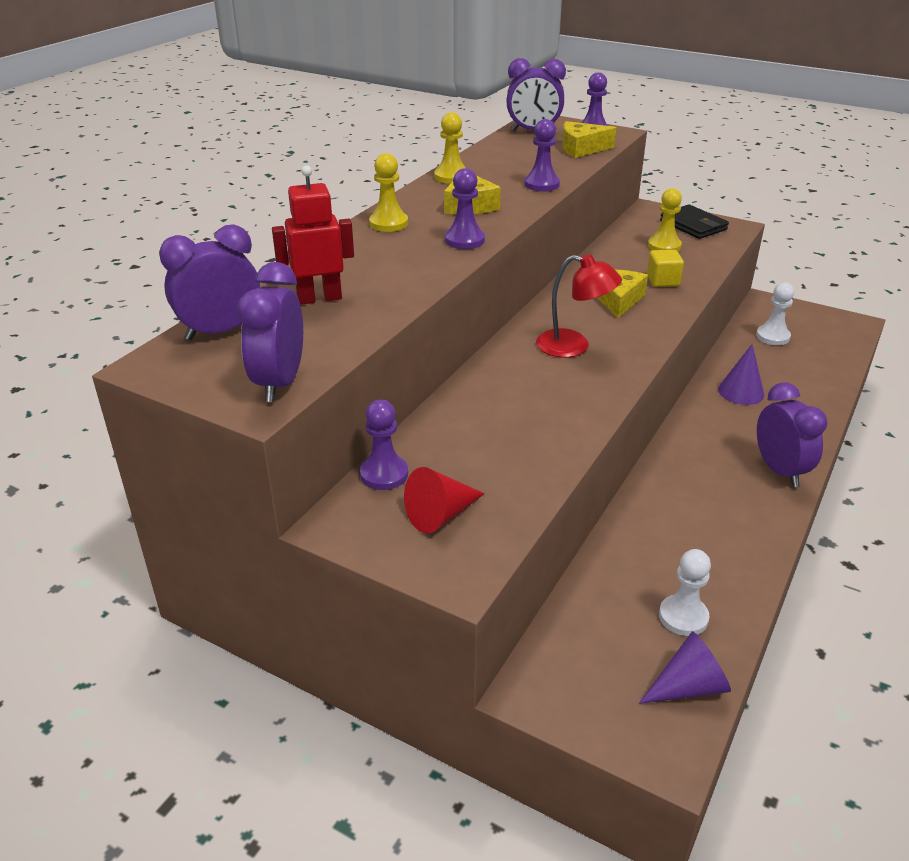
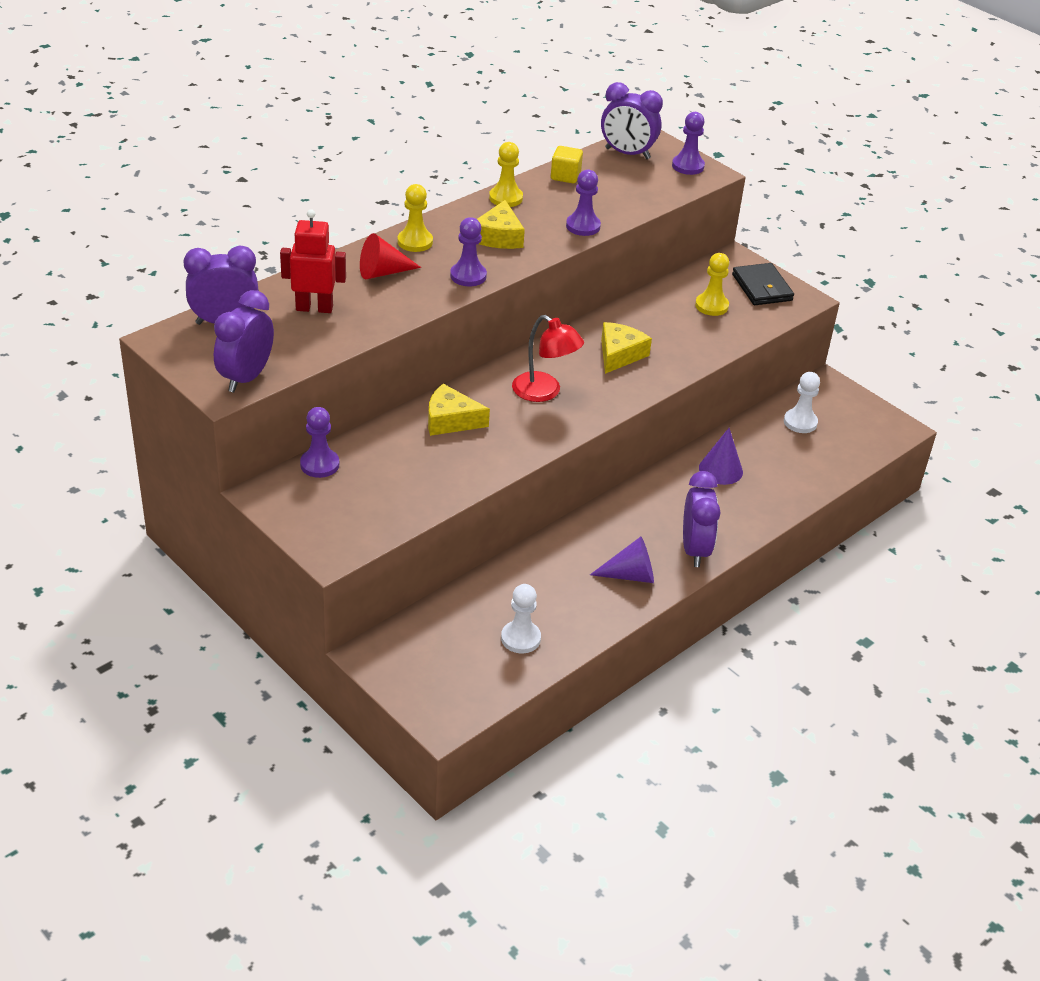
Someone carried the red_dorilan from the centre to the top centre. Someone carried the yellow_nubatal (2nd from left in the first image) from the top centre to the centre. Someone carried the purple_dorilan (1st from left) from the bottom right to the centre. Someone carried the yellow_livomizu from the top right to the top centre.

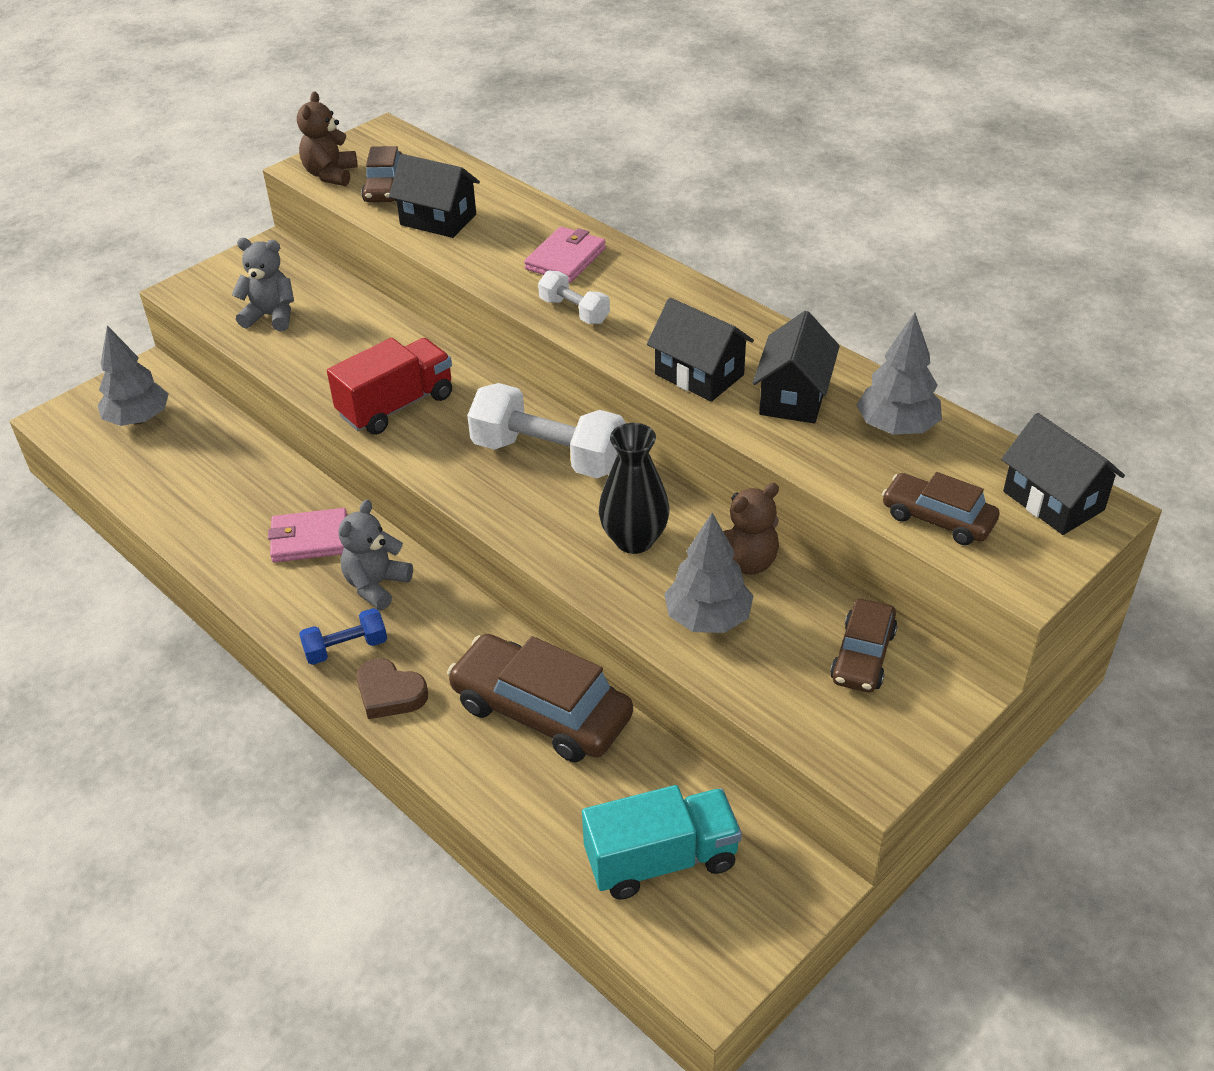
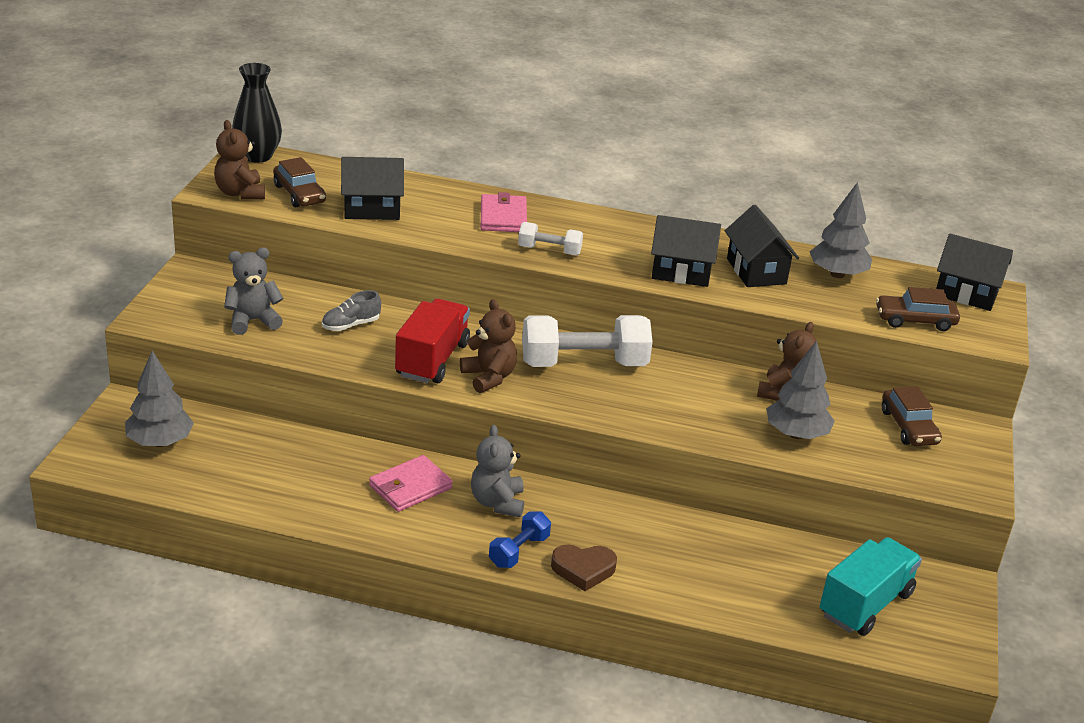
Someone took away the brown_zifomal (2nd from left) at the centre. Someone carried the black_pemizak from the centre to the top left. Someone put down the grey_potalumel at the middle left. Someone put down the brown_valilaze (2nd from left) at the centre.

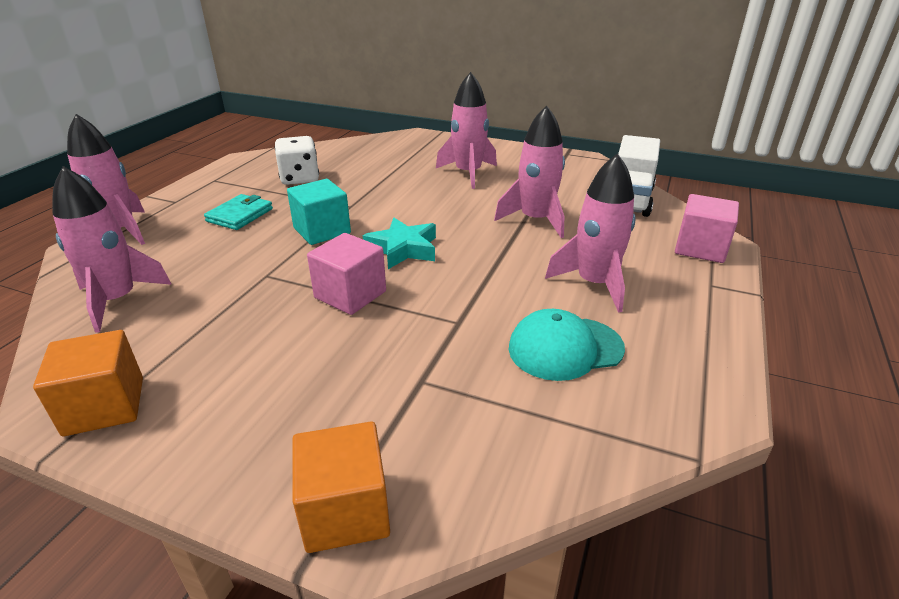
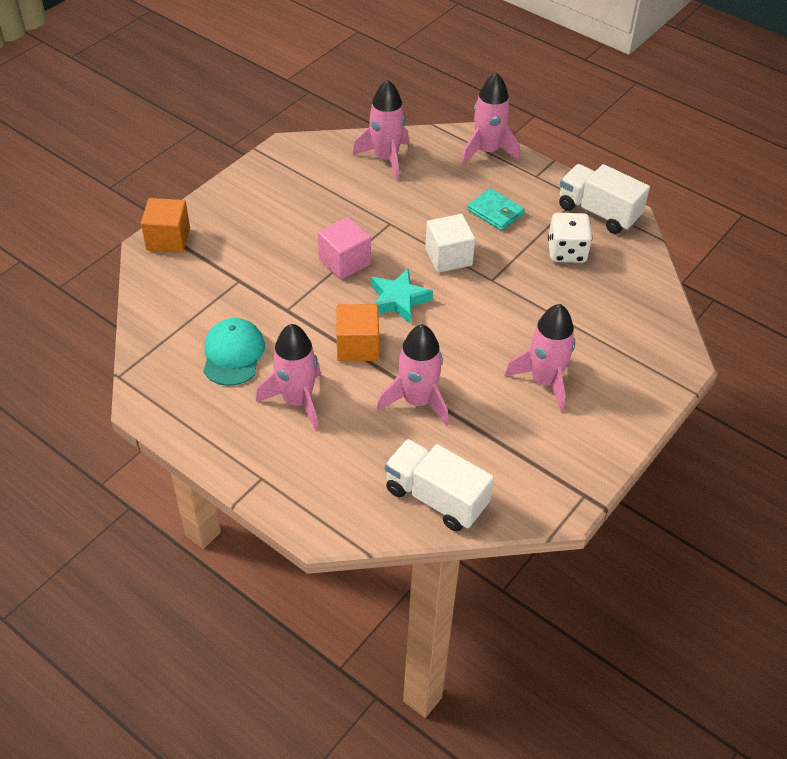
Someone carried the orange_livomizu (1st from left in the first image) from the middle left to the centre. Someone repainted the turquoise_livomizu at the centre, which became the white_livomizu at the top centre. Someone took away the pink_livomizu (2nd from left) at the middle right. Someone put down the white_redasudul (2nd from left) at the top right.

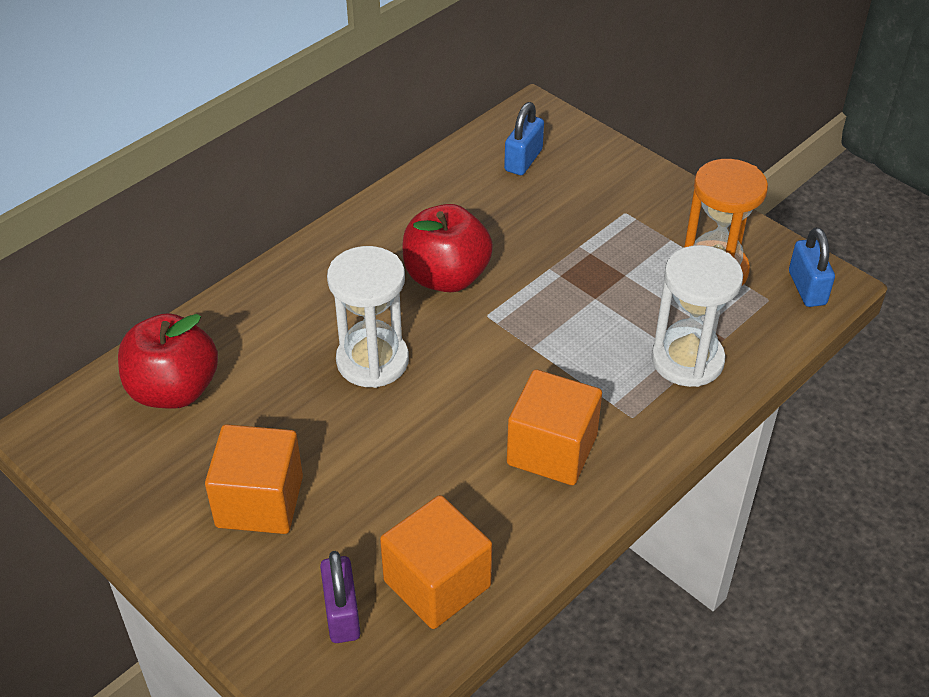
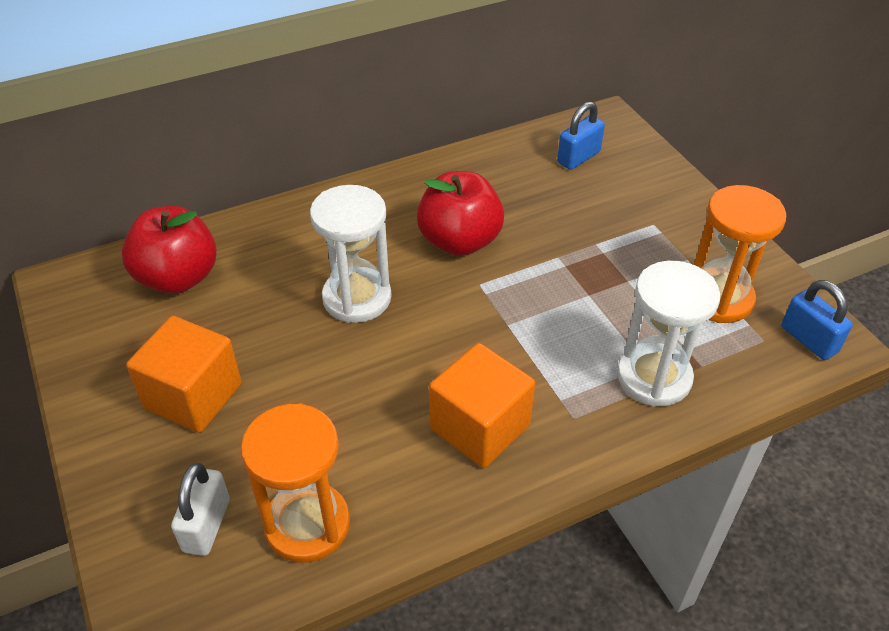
Someone repainted the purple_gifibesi at the bottom centre, which became the white_gifibesi at the bottom left. Someone swapped the orange_livomizu (2nd from left) at the bottom centre for the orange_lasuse (1st from left) at the bottom left. Someone rotated the blue_gifibesi (2nd from left) at the middle right by 45 degrees counterclockwise.

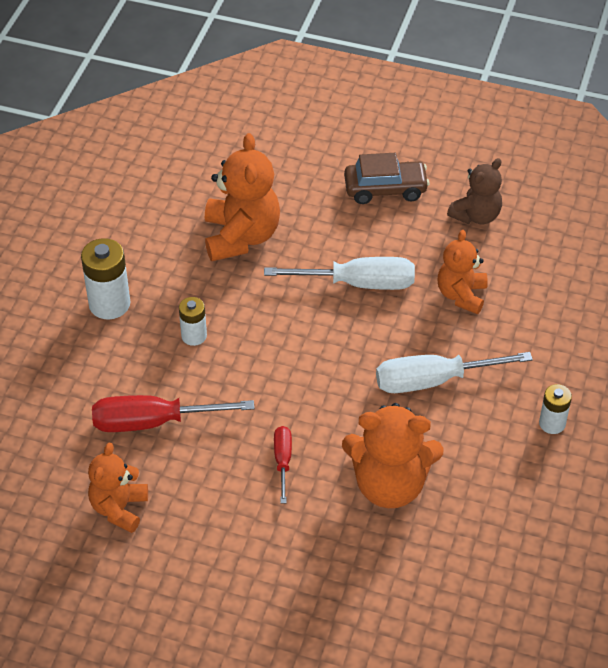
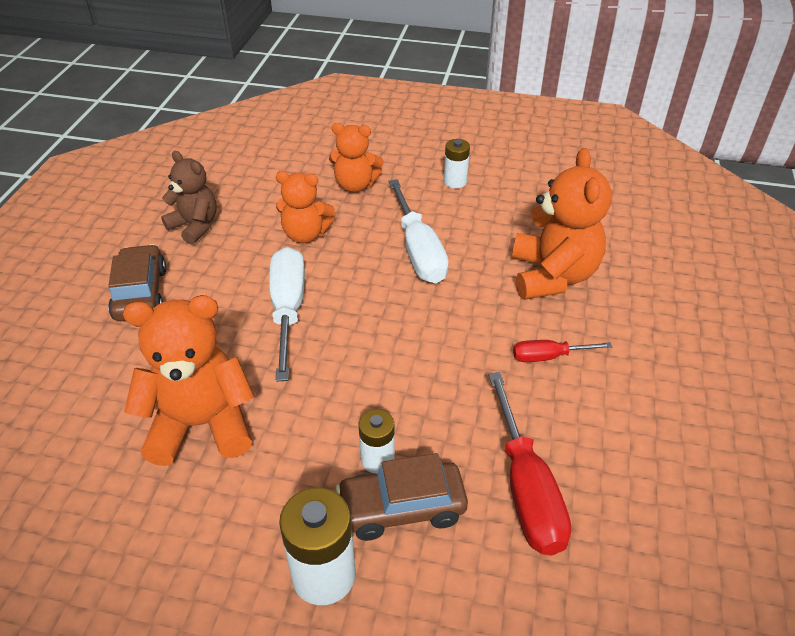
Someone carried the orange_valilaze (1st from left in the first image) from the bottom left to the top centre. Someone put down the brown_zifomal (2nd from left) at the bottom centre.

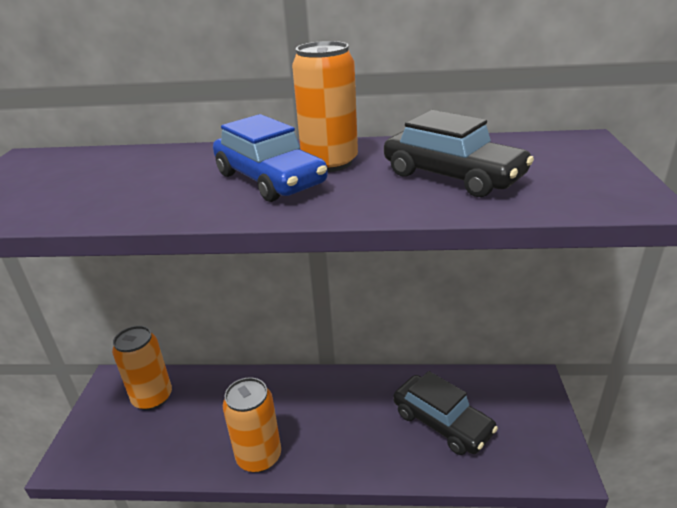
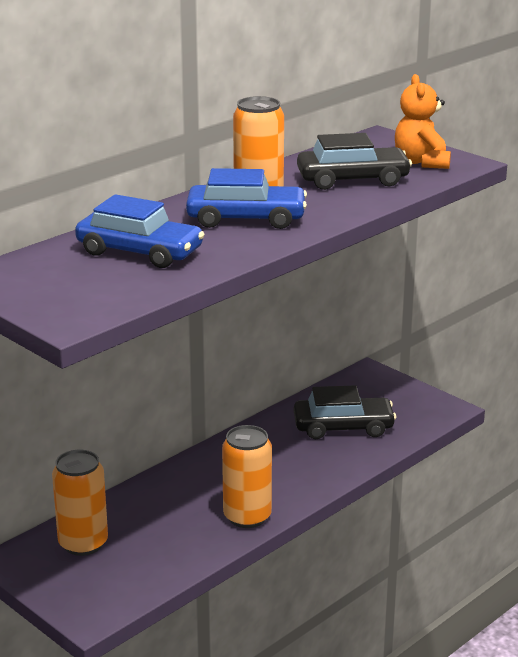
Someone put down the blue_zifomal (1st from left) at the middle left. Someone put down the orange_valilaze at the top right.

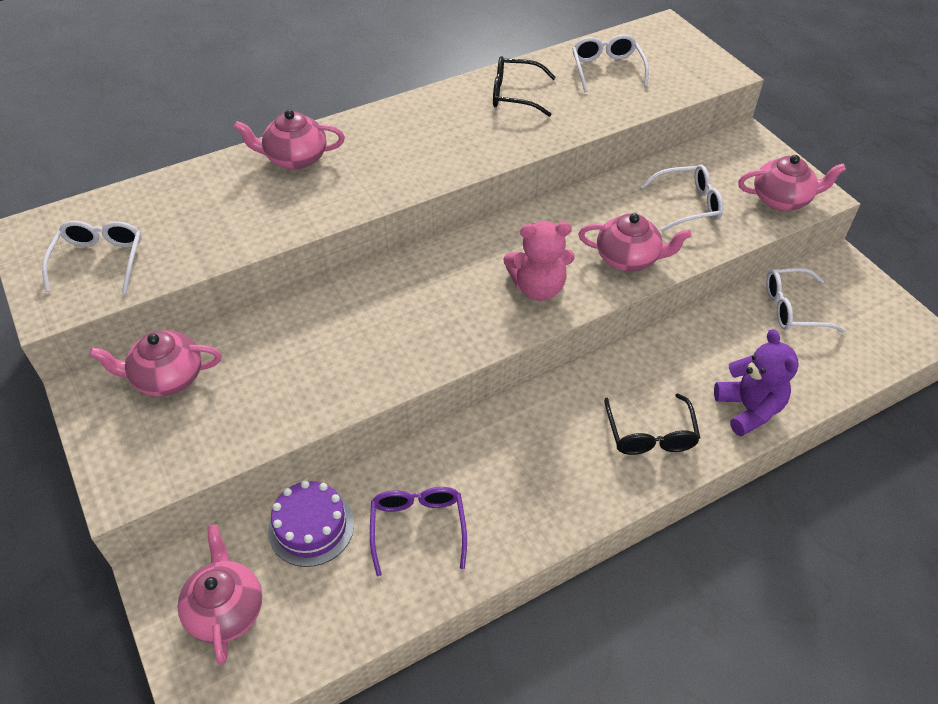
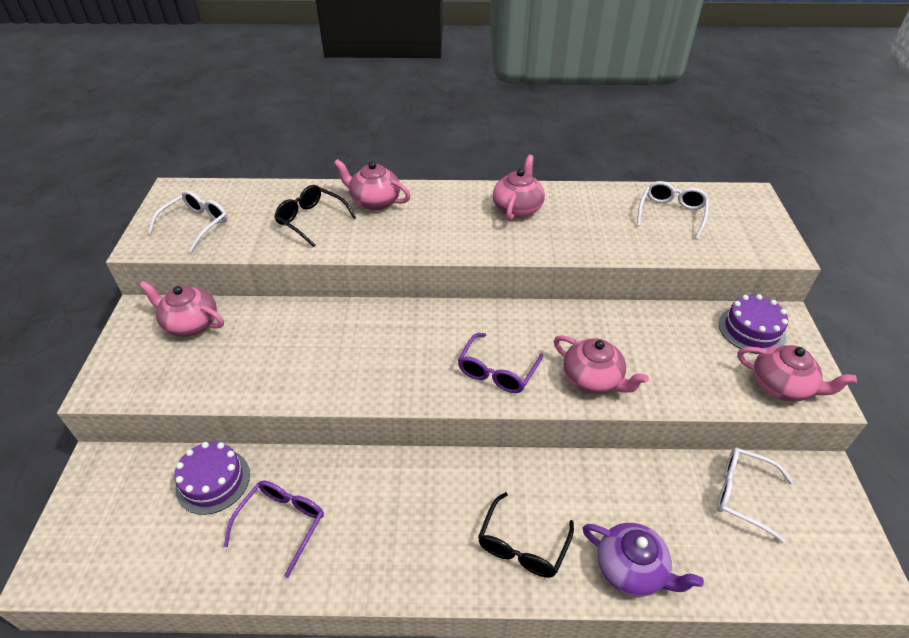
Someone carried the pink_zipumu (2nd from left in the first image) from the bottom left to the top centre. Someone carried the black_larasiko (1st from left) from the top centre to the centre. Someone swapped the pink_valilaze at the centre for the purple_larasiko (2nd from left) at the centre. Someone took away the white_larasiko (3rd from left) at the top right. Someone swapped the purple_valilaze at the middle right for the purple_zipumu at the bottom right. Someone put down the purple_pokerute (2nd from left) at the middle right.

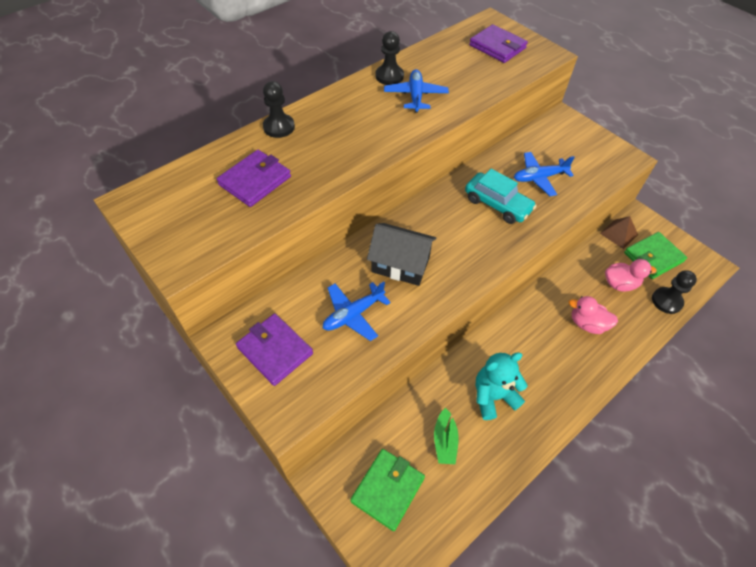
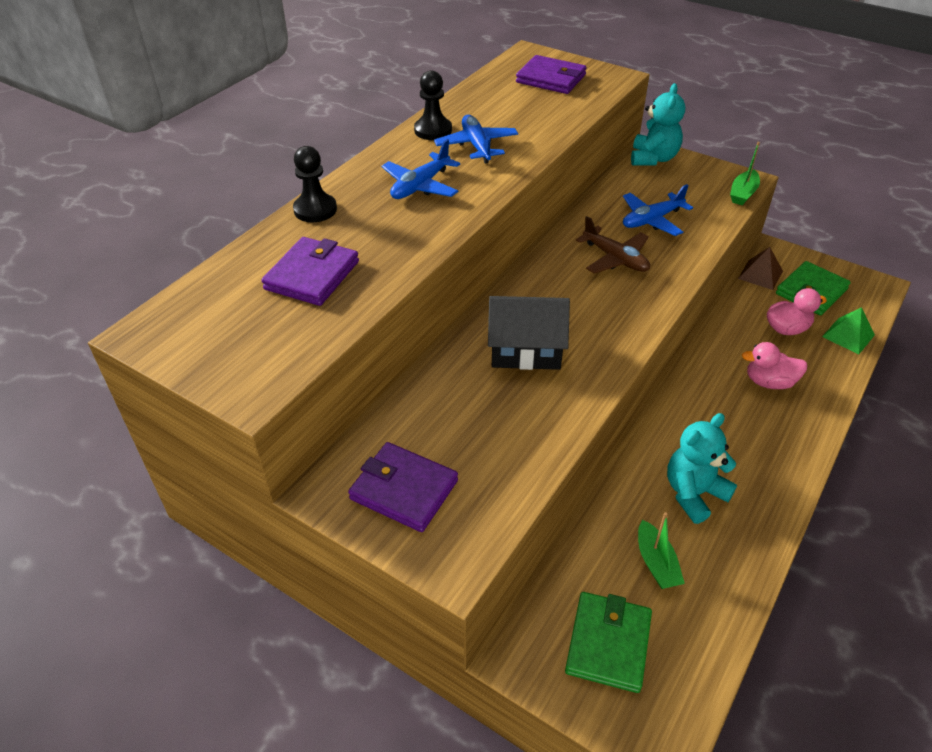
Someone carried the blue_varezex (1st from left) from the centre to the top centre. Someone swapped the turquoise_zifomal at the centre for the brown_varezex at the top centre. Someone swapped the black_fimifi (3rd from left) at the middle right for the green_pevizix at the middle right. Someone put down the turquoise_valilaze (1st from left) at the top right. Someone put down the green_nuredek (2nd from left) at the top right.

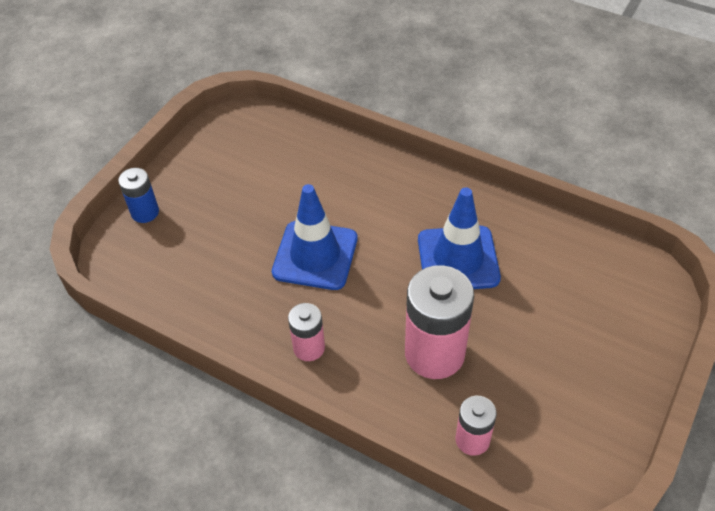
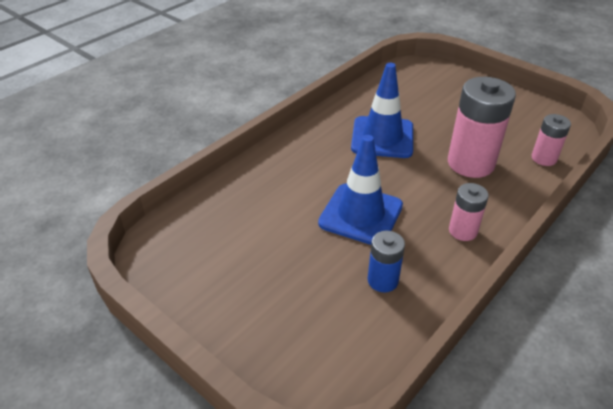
Someone carried the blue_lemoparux from the middle left to the centre.

